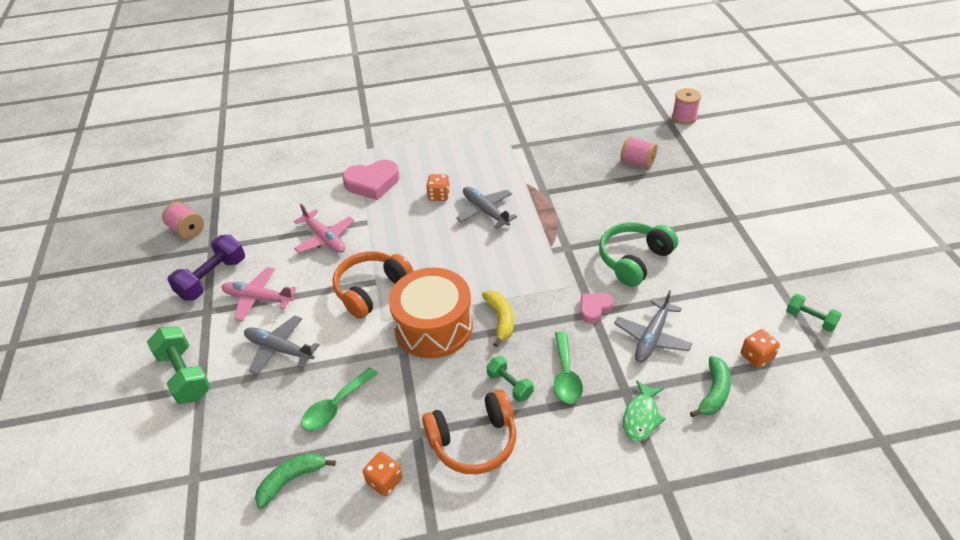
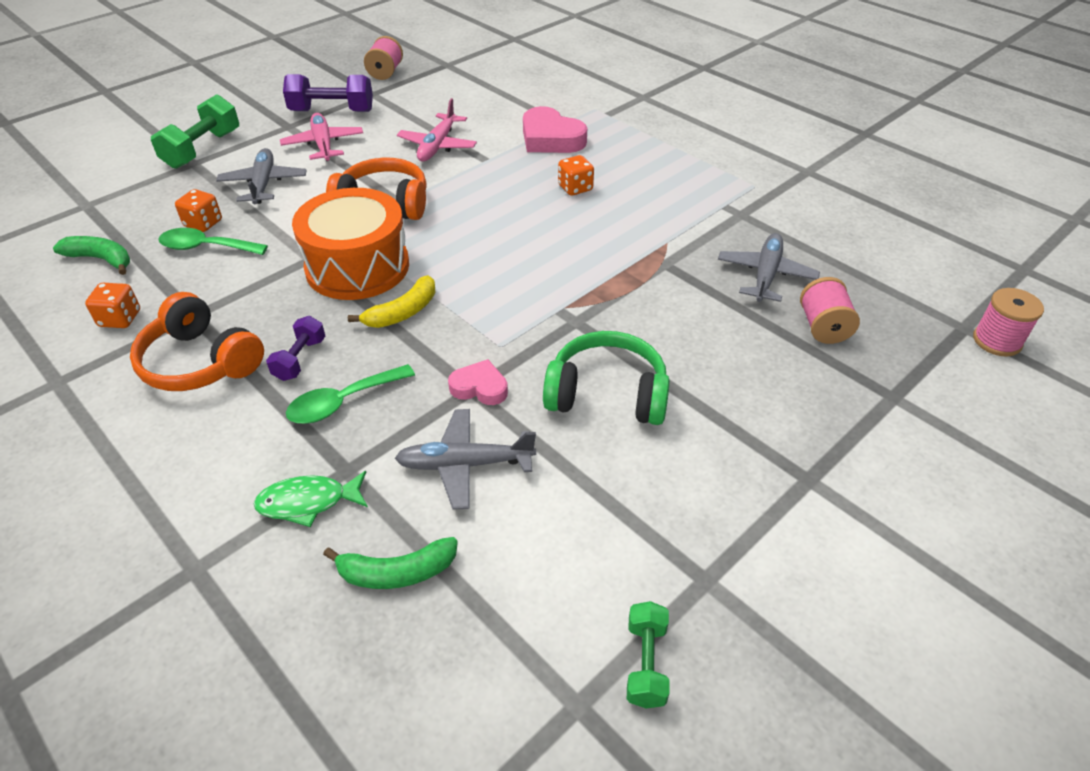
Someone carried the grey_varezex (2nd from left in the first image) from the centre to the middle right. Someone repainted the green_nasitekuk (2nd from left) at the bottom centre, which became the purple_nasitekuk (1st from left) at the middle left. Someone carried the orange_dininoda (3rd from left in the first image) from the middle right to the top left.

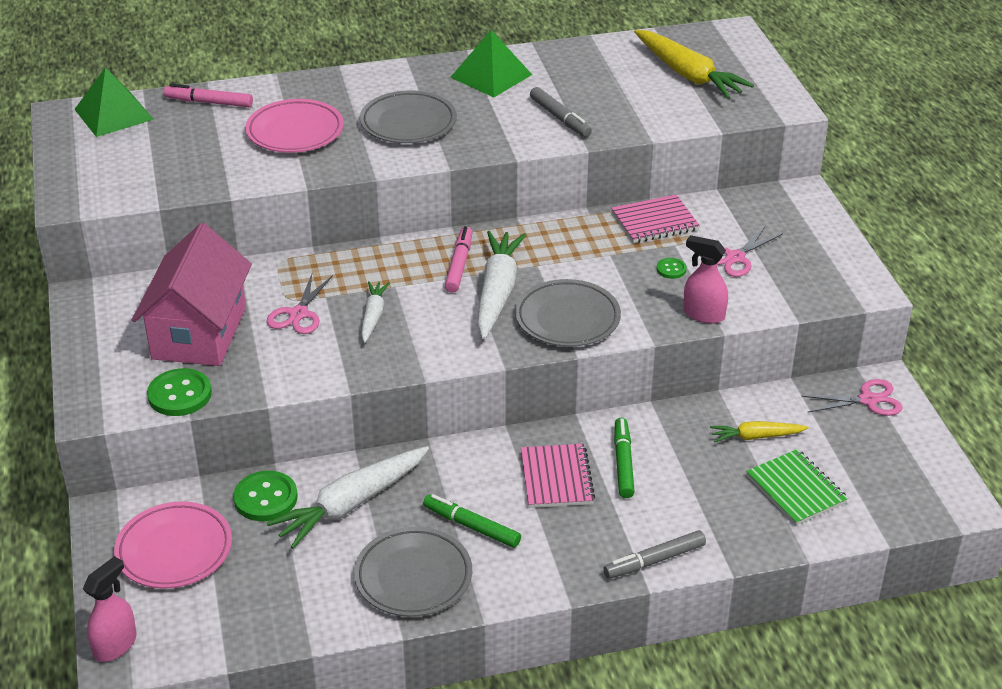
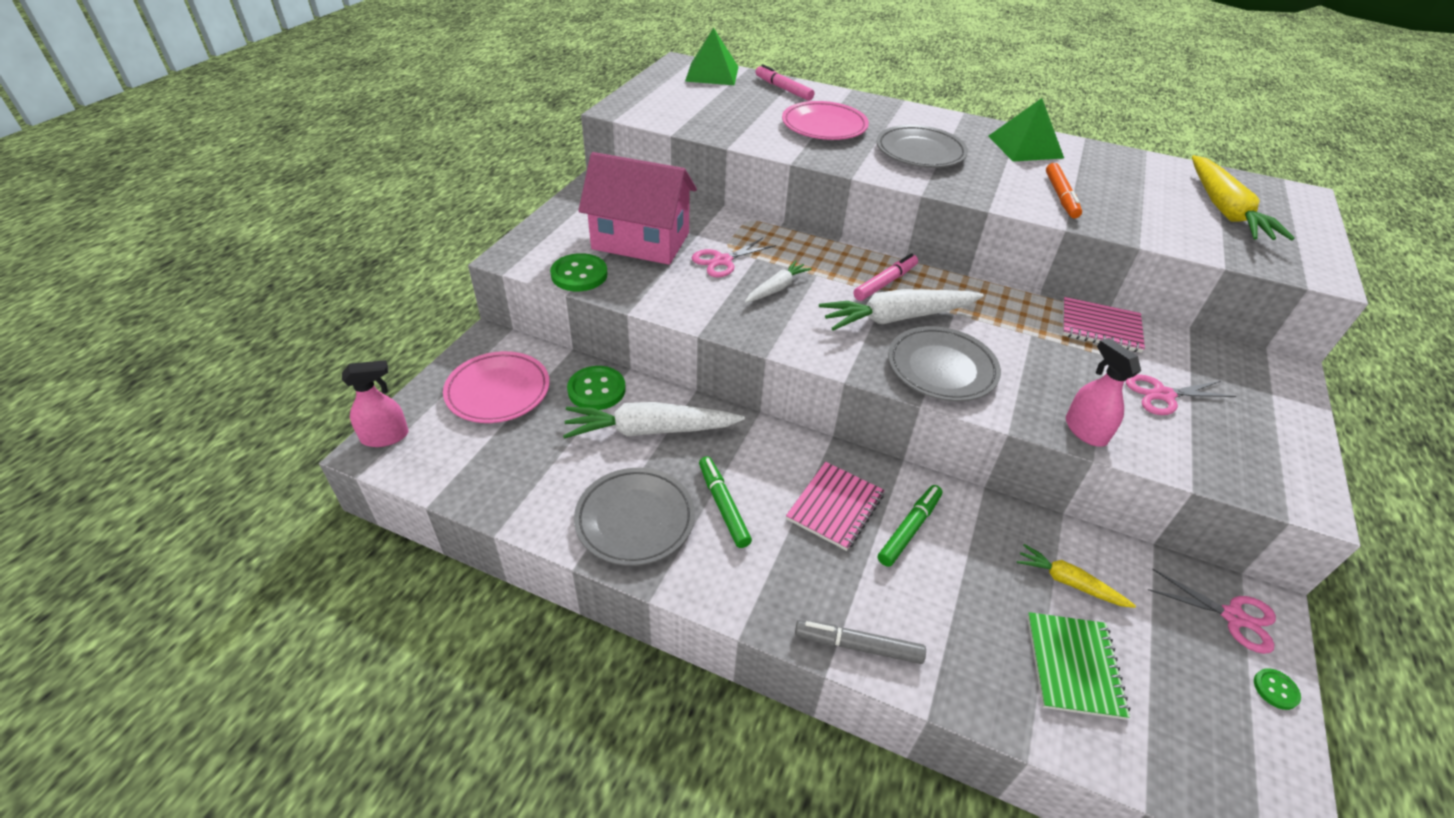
Someone rotated the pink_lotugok at the middle left by 60 degrees clockwise. Someone rotated the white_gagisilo (3rd from left) at the centre by 150 degrees counterclockwise. Someone repainted the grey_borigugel (1st from left) at the top centre, which became the orange_borigugel at the top right. Someone carried the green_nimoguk (3rd from left) from the middle right to the bottom right.

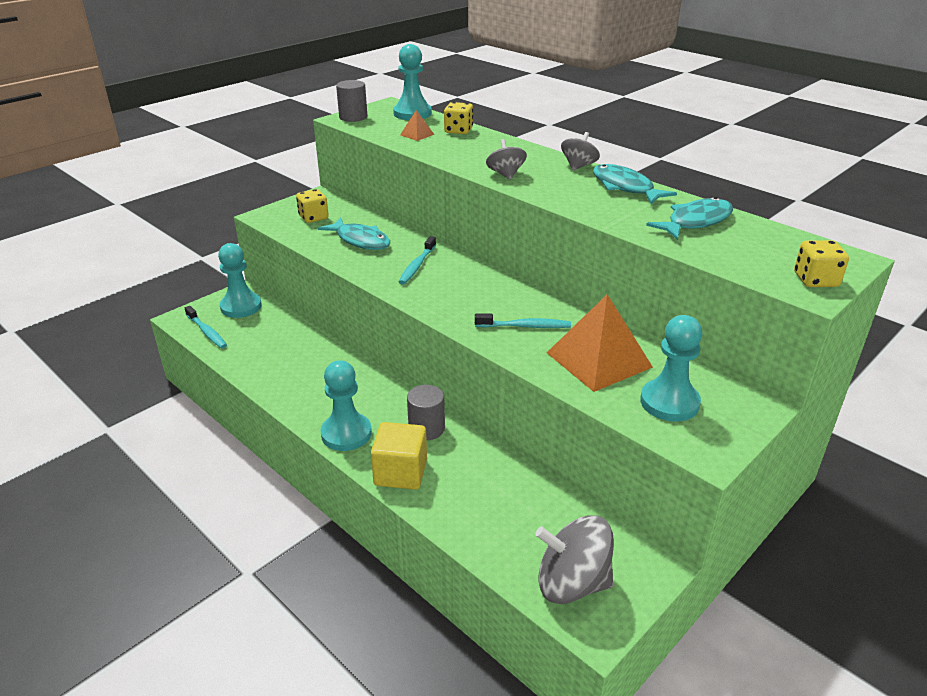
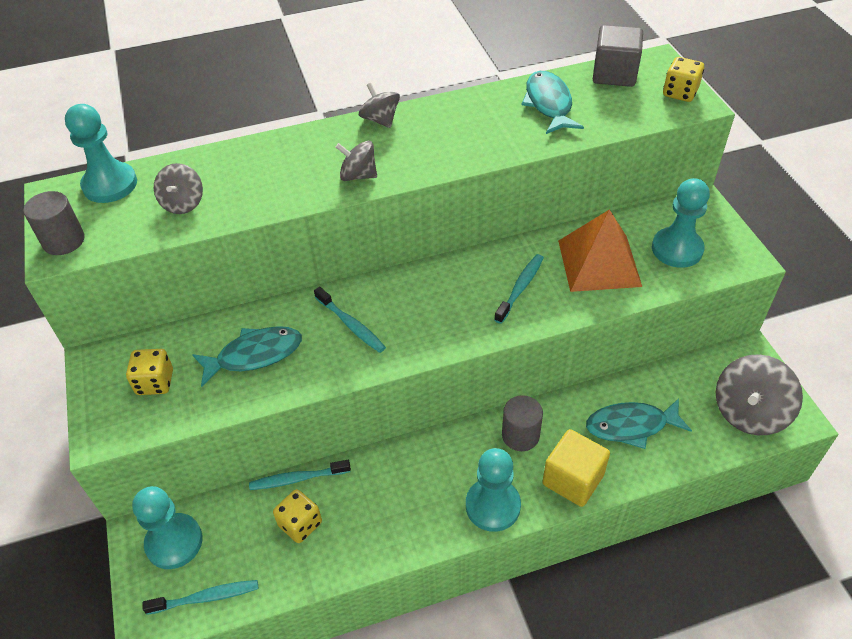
Someone swapped the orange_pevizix (1st from left) at the top centre for the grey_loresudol (1st from left) at the top left. Someone carried the yellow_dininoda (2nd from left) from the top centre to the bottom centre. Someone carried the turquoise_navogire (2nd from left in the first image) from the top right to the middle right. Someone put down the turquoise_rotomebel (2nd from left) at the bottom centre. Someone put down the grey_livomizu at the top right.

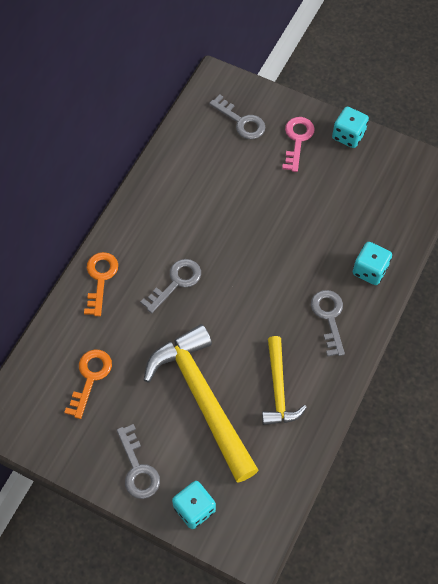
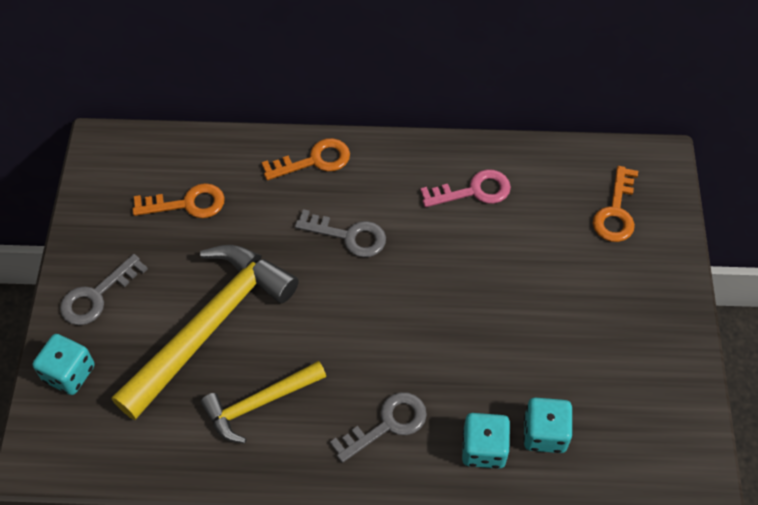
Someone repainted the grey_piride (3rd from left) at the top centre, which became the orange_piride (3rd from left) at the middle right. Someone carried the pink_piride from the top right to the centre. Someone carried the turquoise_dininoda (2nd from left in the first image) from the top right to the bottom right.

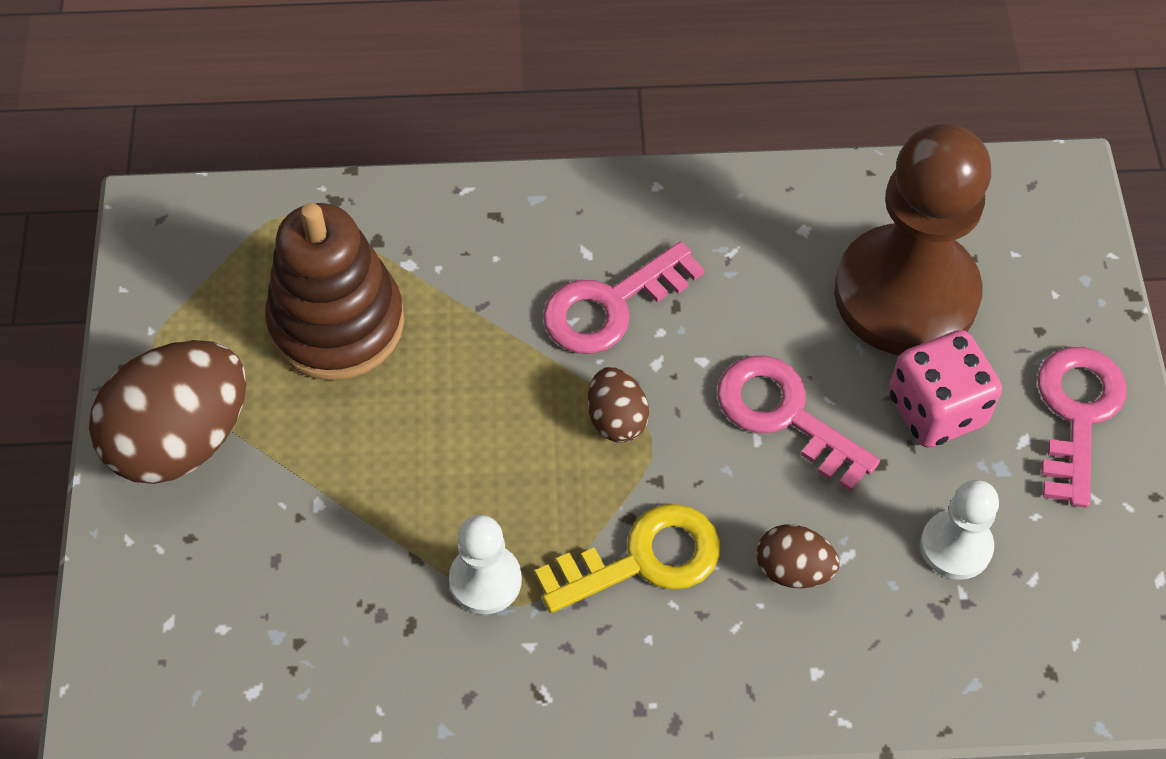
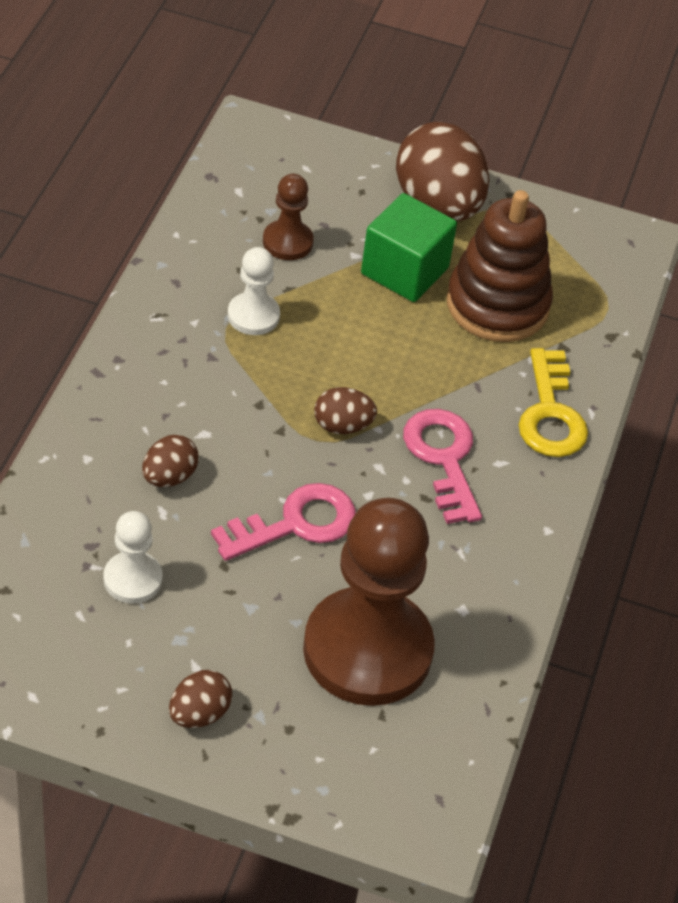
Someone carried the yellow_piride from the bottom centre to the middle right. Someone took away the pink_dininoda at the middle right. Someone swapped the pink_piride (3rd from left) at the middle right for the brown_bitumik (2nd from left) at the bottom left. Someone put down the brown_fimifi (1st from left) at the top centre. Someone put down the green_livomizu at the top centre.

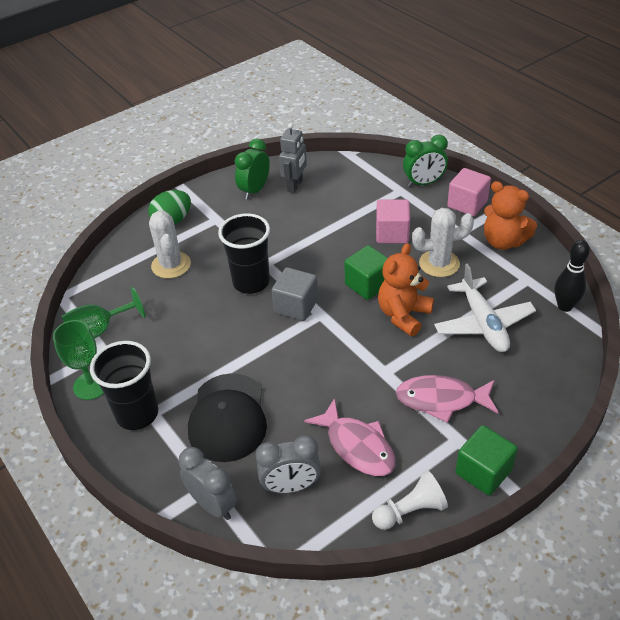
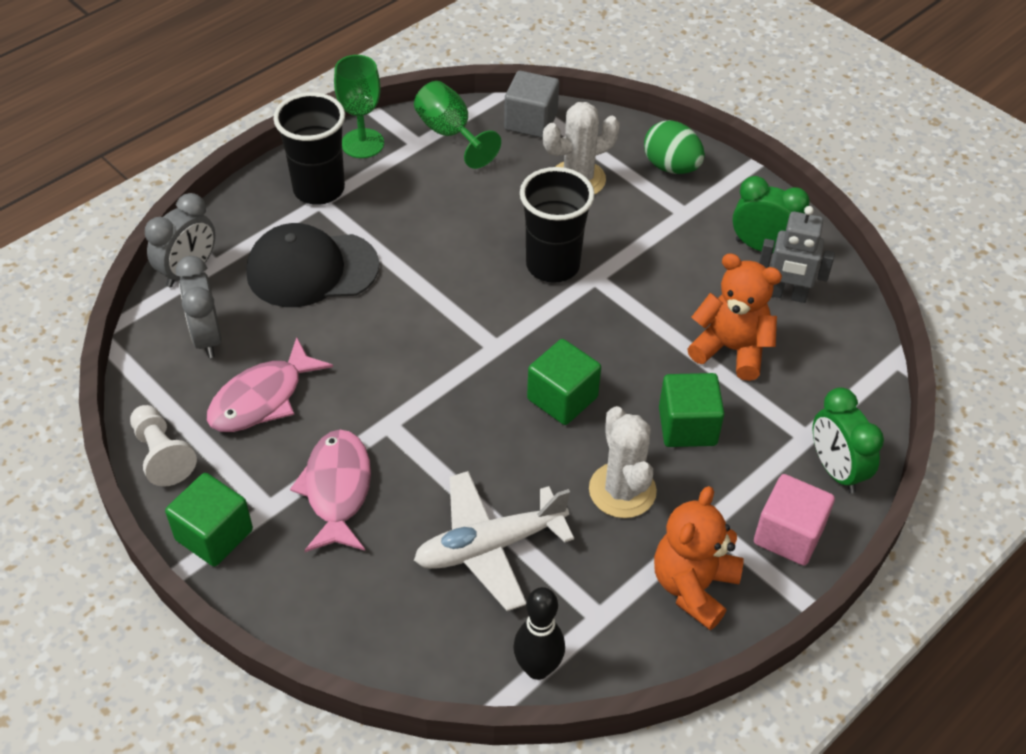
Someone carried the grey_livomizu from the centre to the top centre. Someone repainted the pink_livomizu (1st from left) at the centre, which became the green_livomizu (3rd from left) at the middle right. Someone carried the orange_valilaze (1st from left in the first image) from the centre to the middle right.

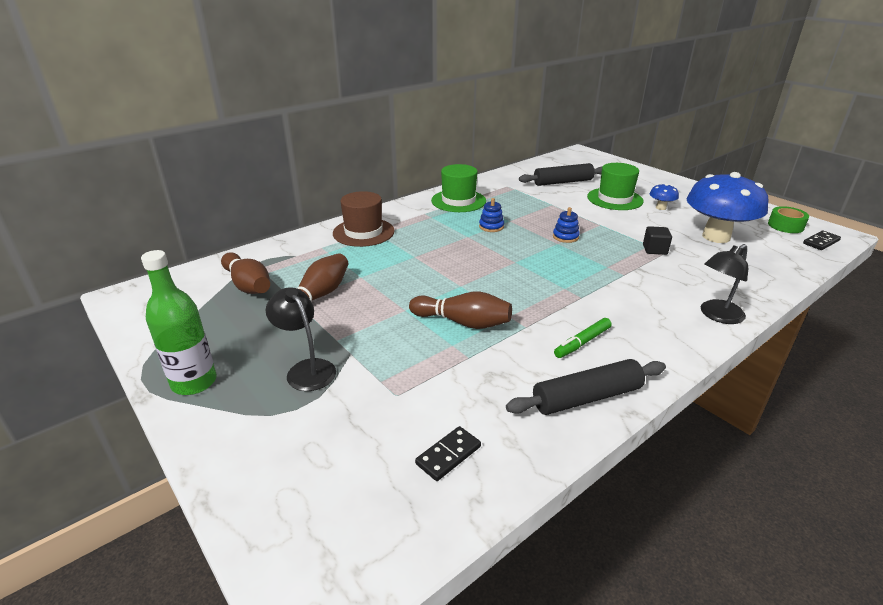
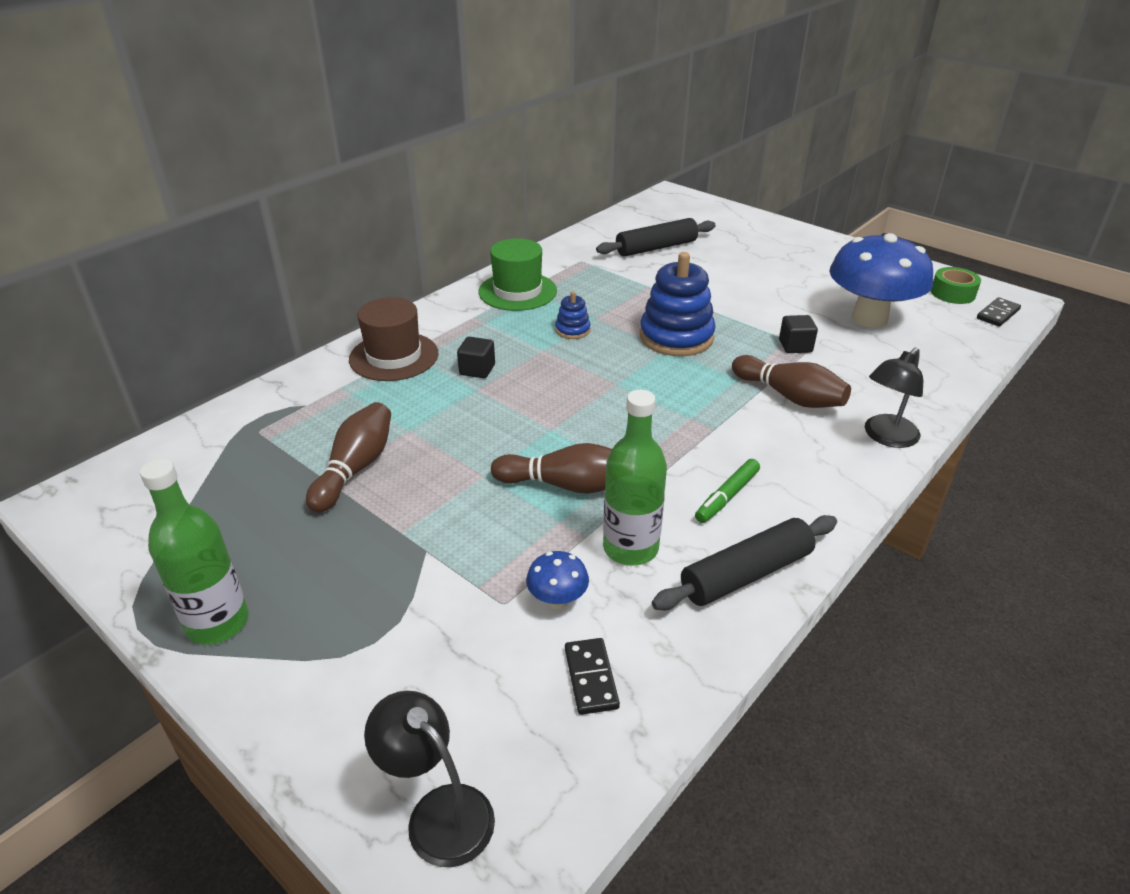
Someone carried the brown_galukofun (1st from left in the first image) from the middle left to the middle right. Someone carried the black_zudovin (1st from left) from the centre to the bottom centre. Someone rotated the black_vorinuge (1st from left) at the bottom centre by 45 degrees counterclockwise. Someone scaled the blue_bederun (2nd from left) at the centre by 2.09. Someone took away the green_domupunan (2nd from left) at the top right. Someone carried the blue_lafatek (1st from left) from the top right to the centre. Someone put down the black_livomizu (1st from left) at the centre. Someone put down the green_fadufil (2nd from left) at the centre.

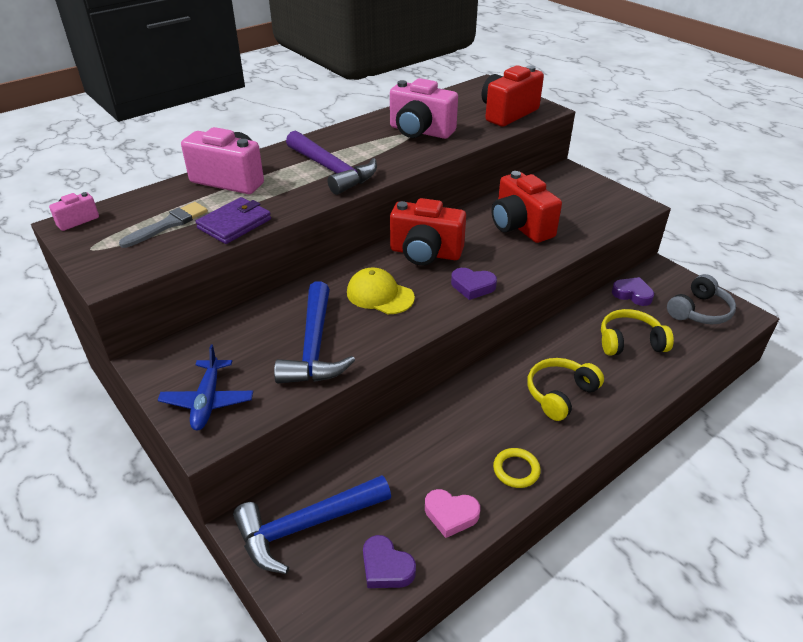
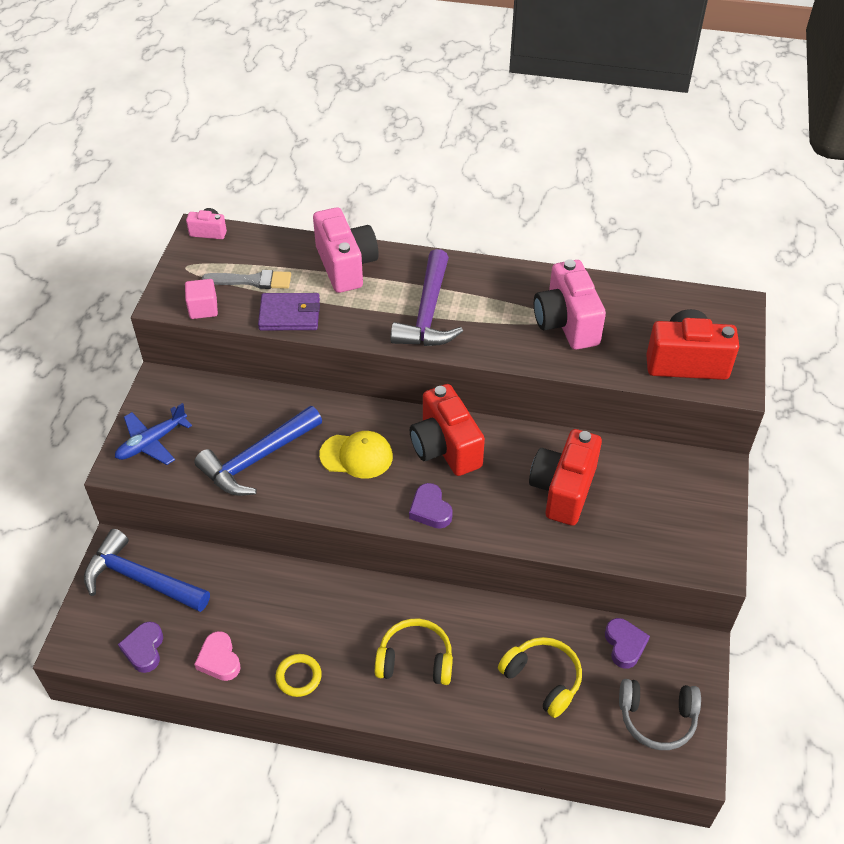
Someone rotated the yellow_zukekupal at the centre by 105 degrees clockwise. Someone put down the pink_livomizu at the middle left.

